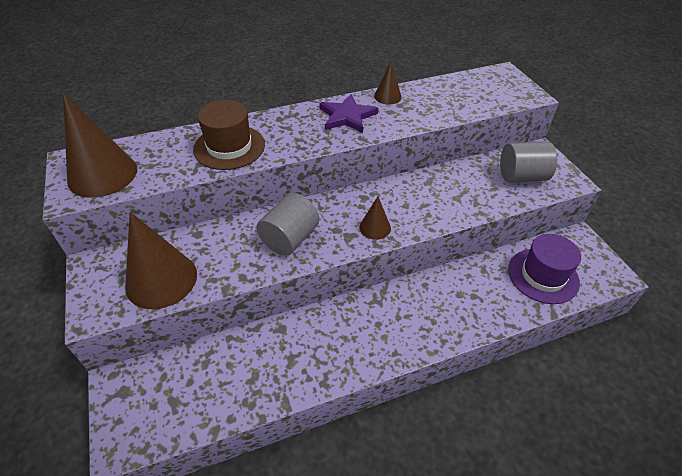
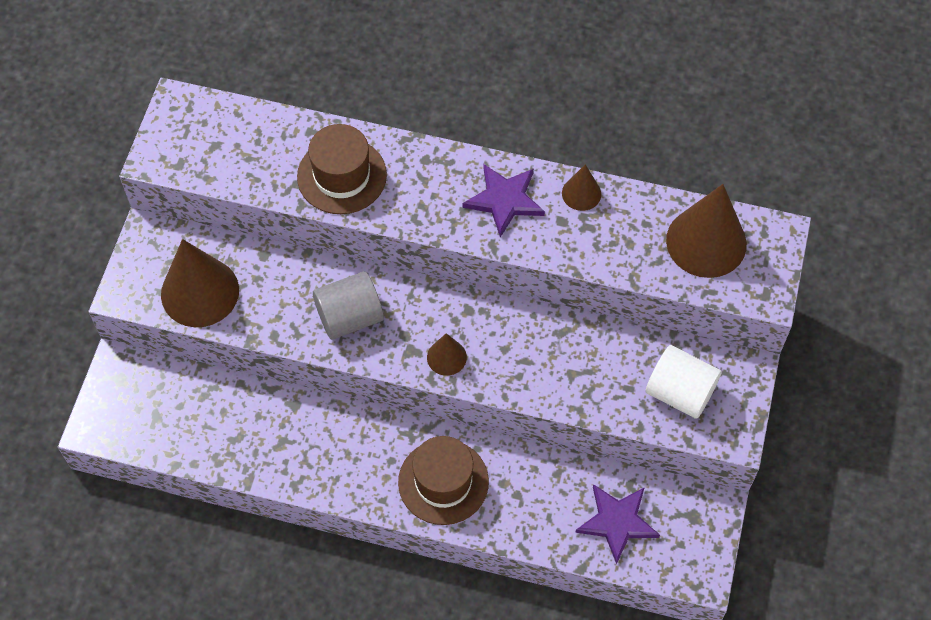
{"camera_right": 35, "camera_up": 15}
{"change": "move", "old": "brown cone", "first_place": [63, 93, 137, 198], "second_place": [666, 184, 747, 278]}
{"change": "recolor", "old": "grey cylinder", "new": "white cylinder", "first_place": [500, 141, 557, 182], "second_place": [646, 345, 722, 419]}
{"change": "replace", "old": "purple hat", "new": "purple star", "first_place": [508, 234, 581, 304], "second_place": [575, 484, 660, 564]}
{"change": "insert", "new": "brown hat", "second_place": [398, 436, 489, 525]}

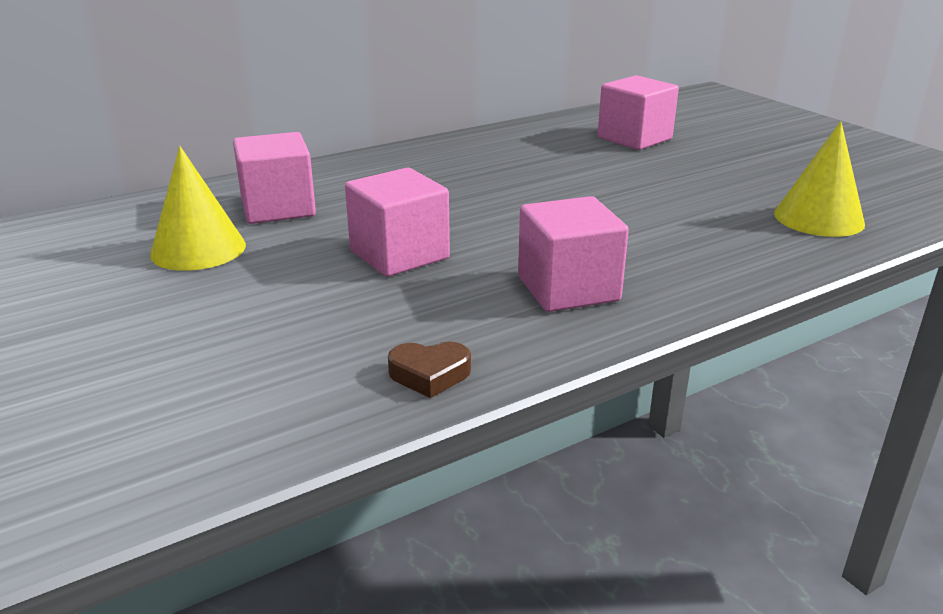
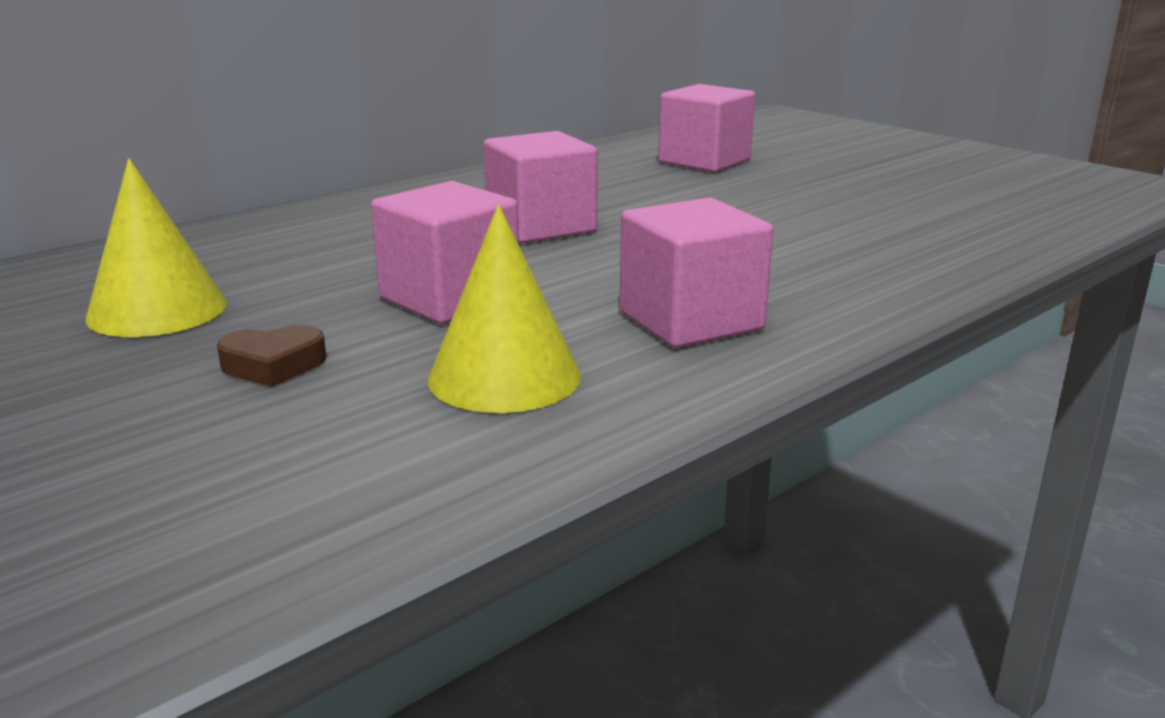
{"camera_right": -10, "camera_up": -5}
{"change": "move", "old": "pink cube", "first_place": [233, 132, 316, 224], "second_place": [484, 131, 598, 243]}
{"change": "move", "old": "brown heart", "first_place": [388, 342, 471, 398], "second_place": [217, 325, 327, 387]}
{"change": "move", "old": "yellow cone", "first_place": [774, 121, 865, 237], "second_place": [428, 204, 581, 413]}

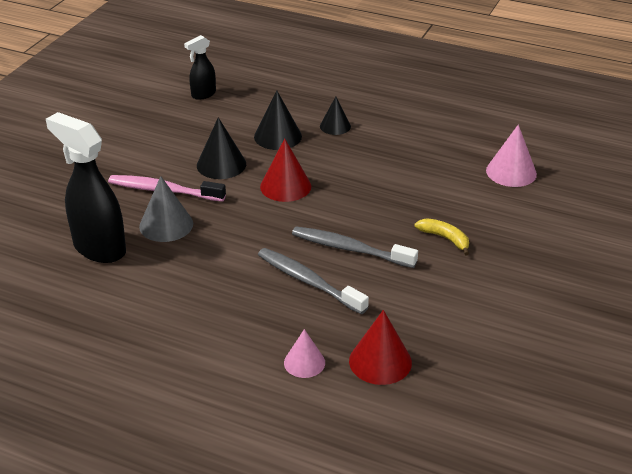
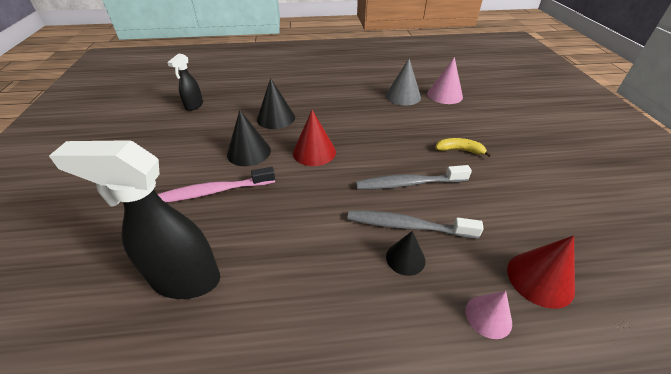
{"camera_right": -30, "camera_up": 5}
{"change": "move", "old": "grey cone", "first_place": [139, 176, 193, 242], "second_place": [386, 59, 421, 106]}
{"change": "move", "old": "black cone", "first_place": [320, 97, 351, 135], "second_place": [386, 231, 426, 276]}

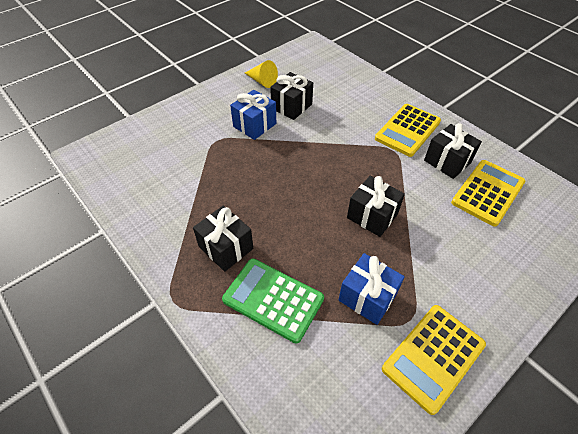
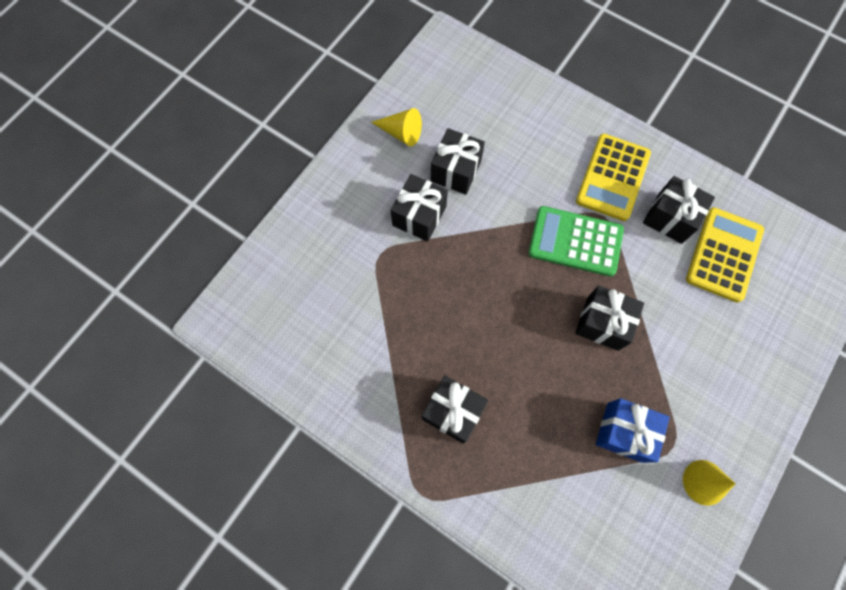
{"camera_right": -15, "camera_up": 20}
{"change": "move", "old": "green calculator", "first_place": [222, 259, 324, 344], "second_place": [528, 206, 624, 277]}
{"change": "recolor", "old": "blue gift", "new": "black gift", "first_place": [230, 90, 276, 140], "second_place": [391, 174, 448, 242]}
{"change": "replace", "old": "yellow calculator", "new": "yellow cone", "first_place": [382, 305, 486, 415], "second_place": [683, 460, 735, 506]}

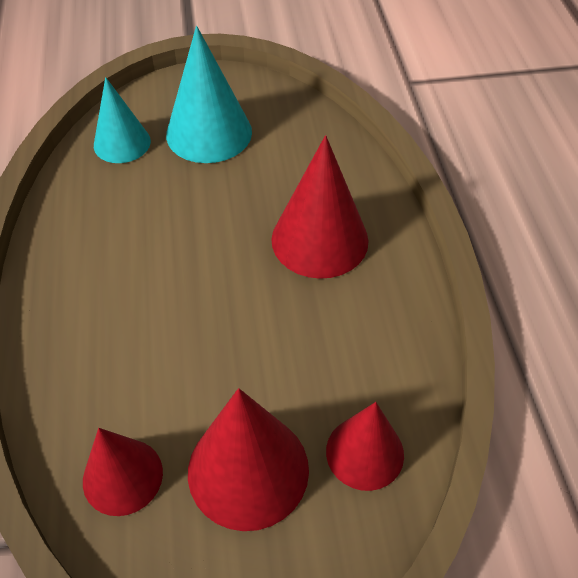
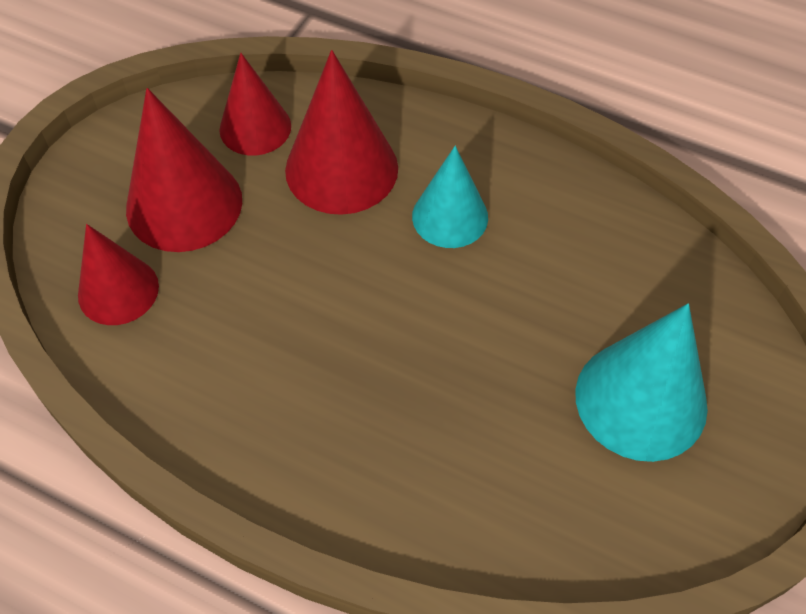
{"camera_right": 125, "camera_up": 5}
{"change": "move", "old": "turquoise cone", "first_place": [94, 77, 151, 163], "second_place": [412, 146, 488, 248]}
{"change": "move", "old": "red cone", "first_place": [271, 135, 369, 279], "second_place": [285, 50, 398, 215]}

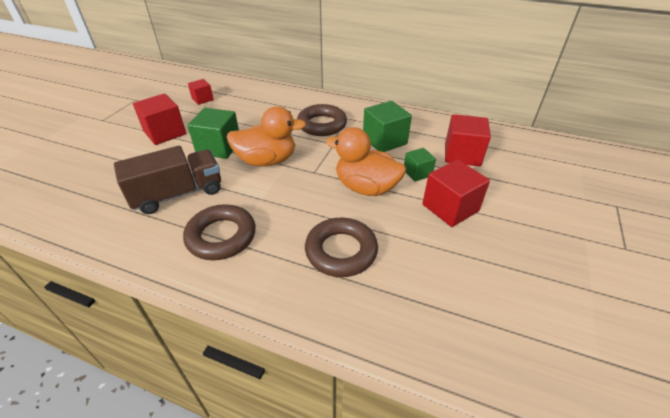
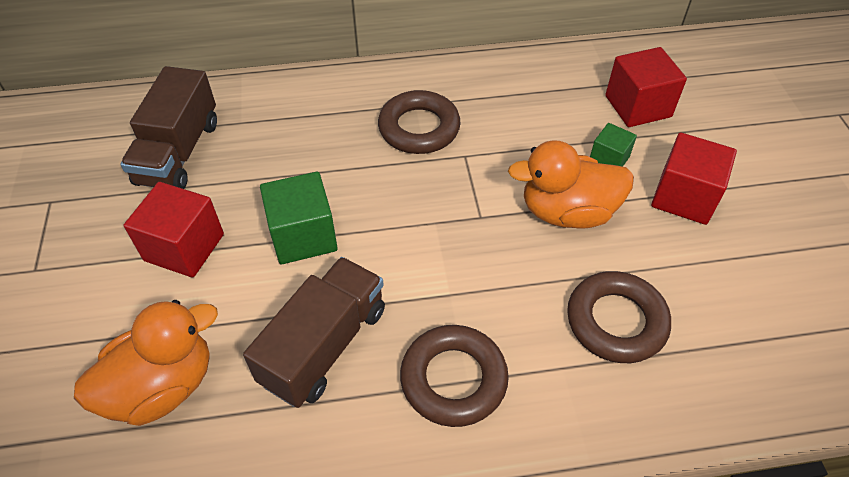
{"camera_right": -30, "camera_up": 10}
{"change": "replace", "old": "red cube", "new": "brown truck", "first_place": [188, 79, 214, 105], "second_place": [121, 66, 217, 189]}
{"change": "move", "old": "orange duck", "first_place": [226, 106, 306, 166], "second_place": [74, 300, 218, 426]}
{"change": "delete", "old": "green cube", "first_place": [363, 101, 412, 152]}

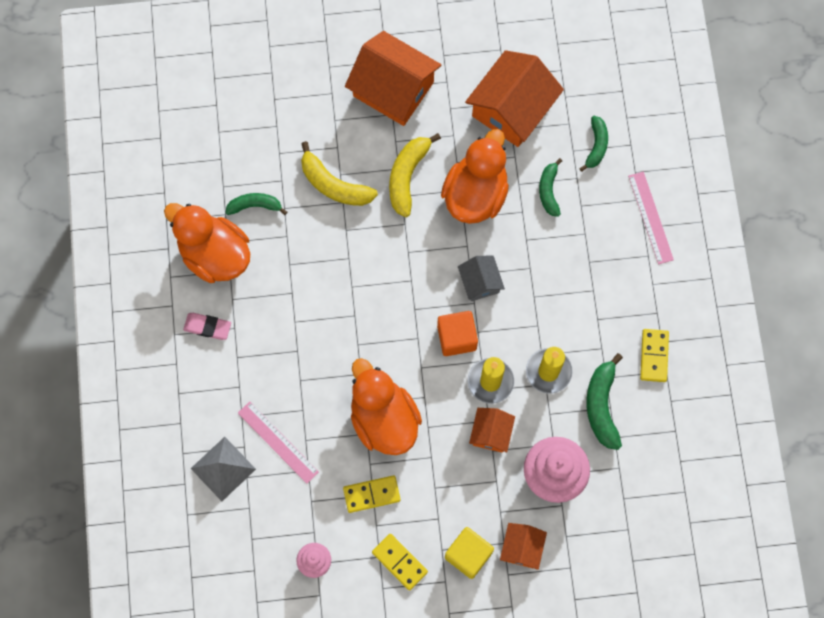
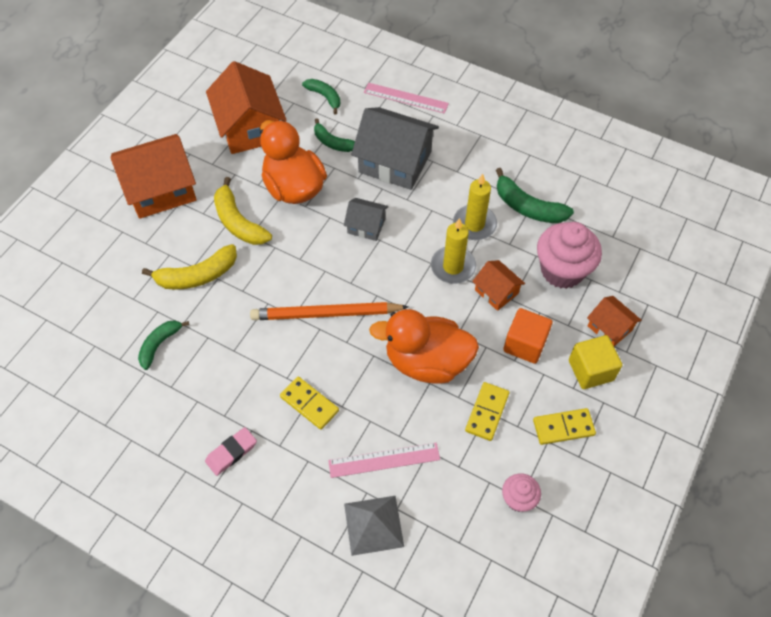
{"camera_right": -55, "camera_up": -15}
{"change": "delete", "old": "orange duck", "first_place": [164, 203, 250, 283]}
{"change": "move", "old": "orange cube", "first_place": [437, 311, 478, 356], "second_place": [503, 308, 552, 364]}
{"change": "move", "old": "yellow domino", "first_place": [640, 329, 669, 382], "second_place": [280, 376, 339, 430]}
{"change": "insert", "new": "orange pencil", "second_place": [250, 302, 408, 320]}
{"change": "insert", "new": "grey house", "second_place": [351, 107, 439, 190]}

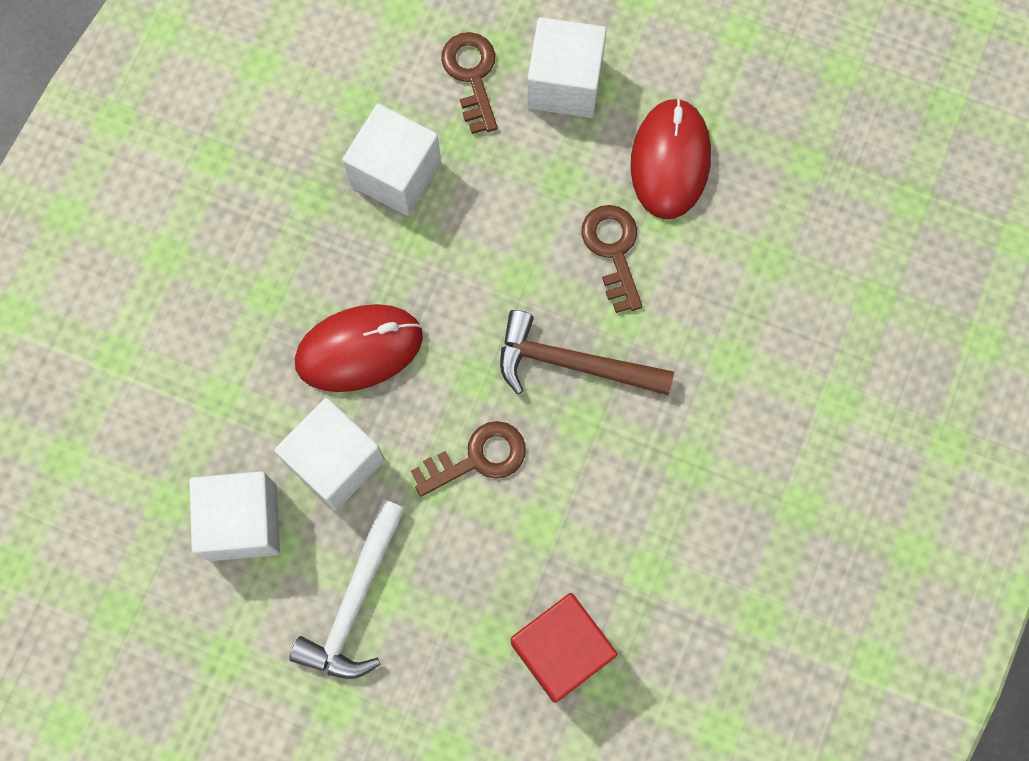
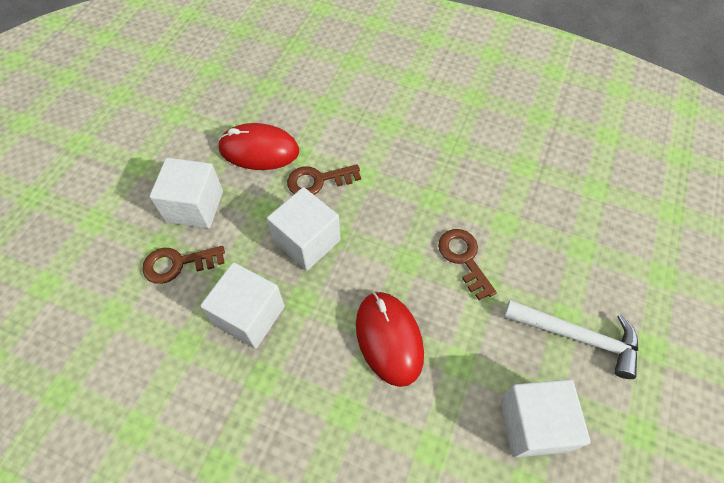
{"camera_right": -90, "camera_up": -15}
{"change": "move", "old": "white cube", "first_place": [275, 398, 385, 510], "second_place": [267, 187, 341, 271]}
{"change": "delete", "old": "brown hammer", "first_place": [500, 310, 674, 395]}
{"change": "delete", "old": "red cube", "first_place": [511, 593, 617, 703]}

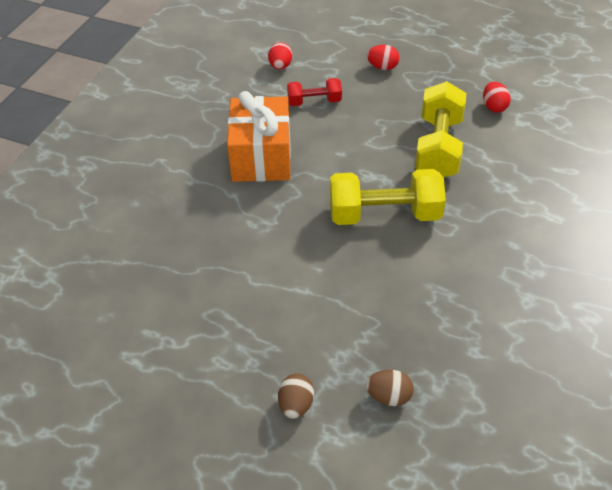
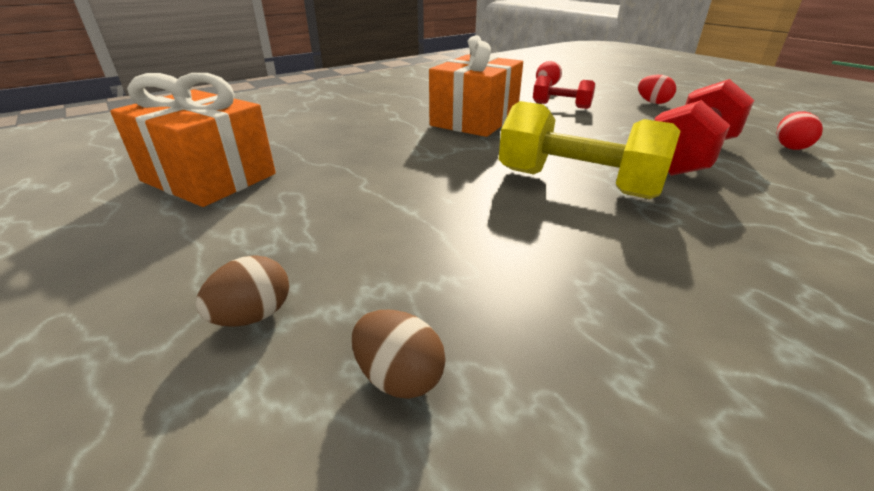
{"camera_right": 30, "camera_up": -15}
{"change": "recolor", "old": "yellow dumbbell", "new": "red dumbbell", "first_place": [415, 81, 466, 178], "second_place": [654, 79, 755, 176]}
{"change": "insert", "new": "orange gift", "second_place": [110, 73, 276, 207]}

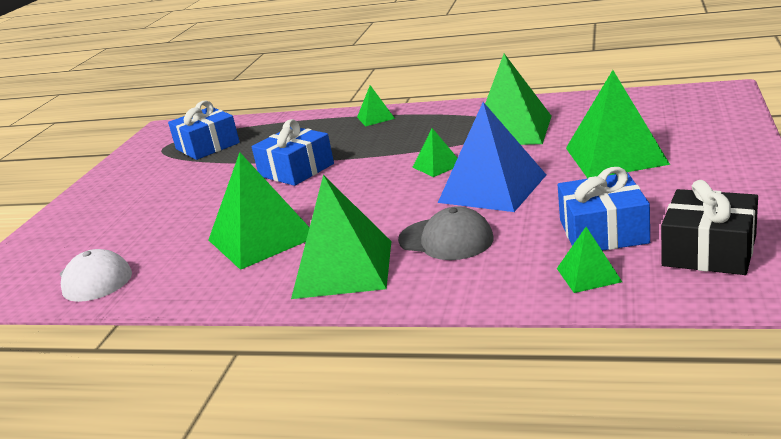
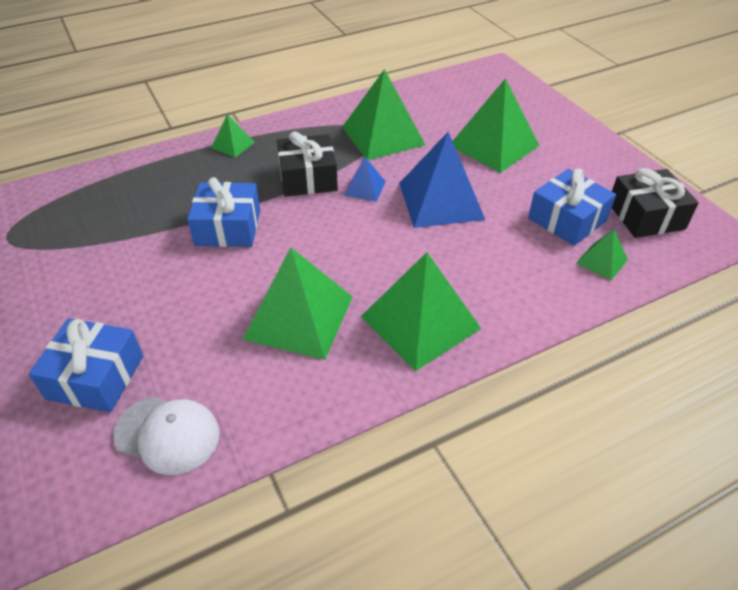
{"camera_right": -45, "camera_up": 20}
{"change": "move", "old": "blue gift", "first_place": [168, 101, 240, 160], "second_place": [29, 318, 143, 412]}
{"change": "delete", "old": "grey cap", "first_place": [398, 206, 494, 260]}
{"change": "recolor", "old": "green pyramid", "new": "blue pyramid", "first_place": [412, 128, 457, 177], "second_place": [344, 157, 386, 202]}
{"change": "insert", "new": "black gift", "second_place": [277, 131, 338, 197]}

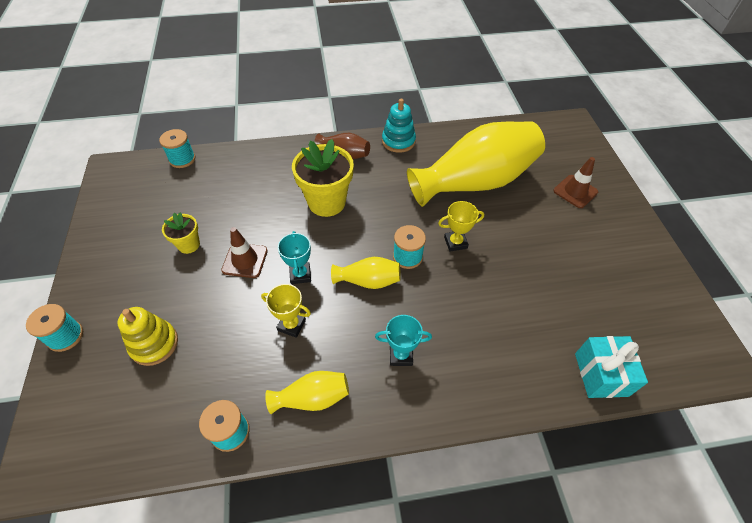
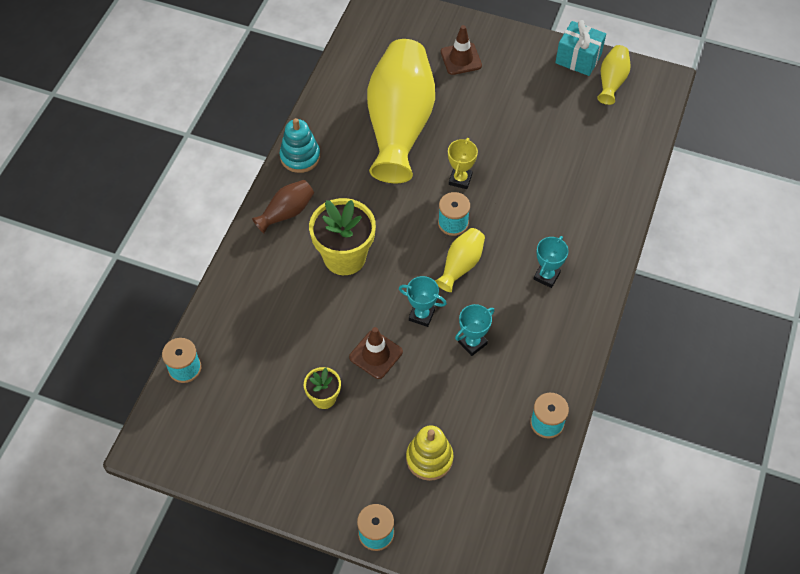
{"camera_right": -60, "camera_up": 5}
{"change": "recolor", "old": "yellow trophy", "new": "turquoise trophy", "first_place": [261, 284, 311, 338], "second_place": [455, 304, 494, 356]}
{"change": "move", "old": "yellow vase", "first_place": [265, 371, 349, 414], "second_place": [597, 45, 631, 105]}
{"change": "move", "old": "turquoise gift", "first_place": [575, 336, 648, 398], "second_place": [555, 20, 606, 76]}

